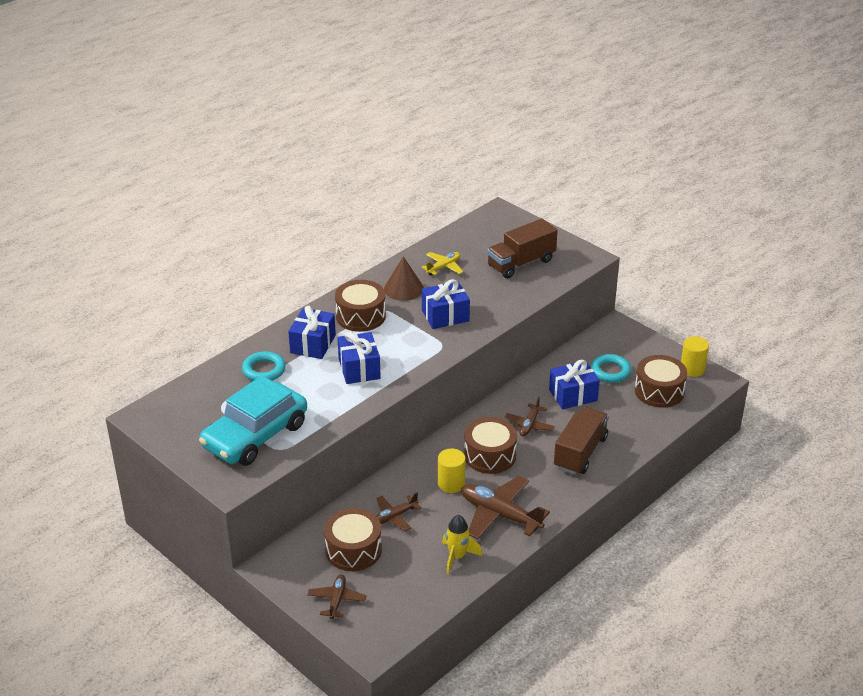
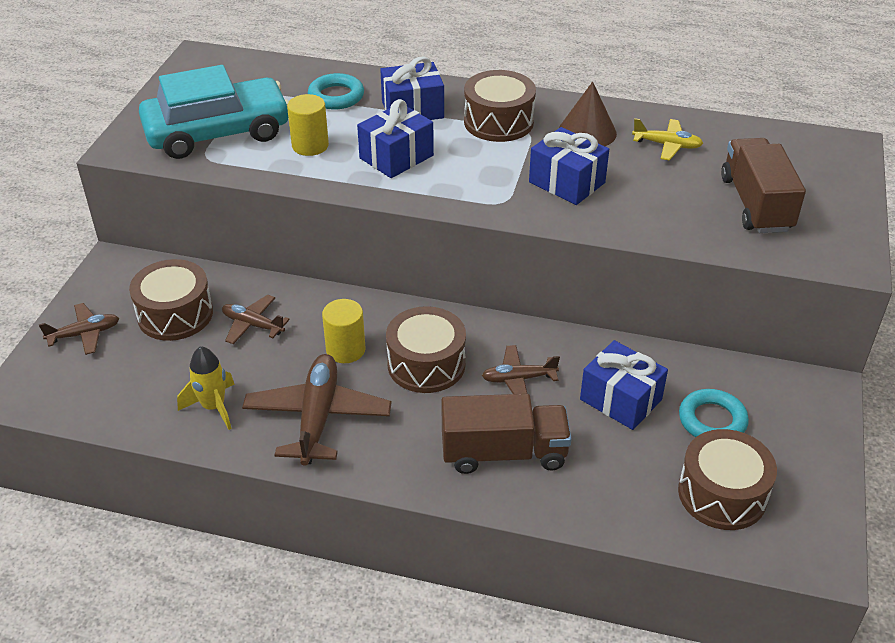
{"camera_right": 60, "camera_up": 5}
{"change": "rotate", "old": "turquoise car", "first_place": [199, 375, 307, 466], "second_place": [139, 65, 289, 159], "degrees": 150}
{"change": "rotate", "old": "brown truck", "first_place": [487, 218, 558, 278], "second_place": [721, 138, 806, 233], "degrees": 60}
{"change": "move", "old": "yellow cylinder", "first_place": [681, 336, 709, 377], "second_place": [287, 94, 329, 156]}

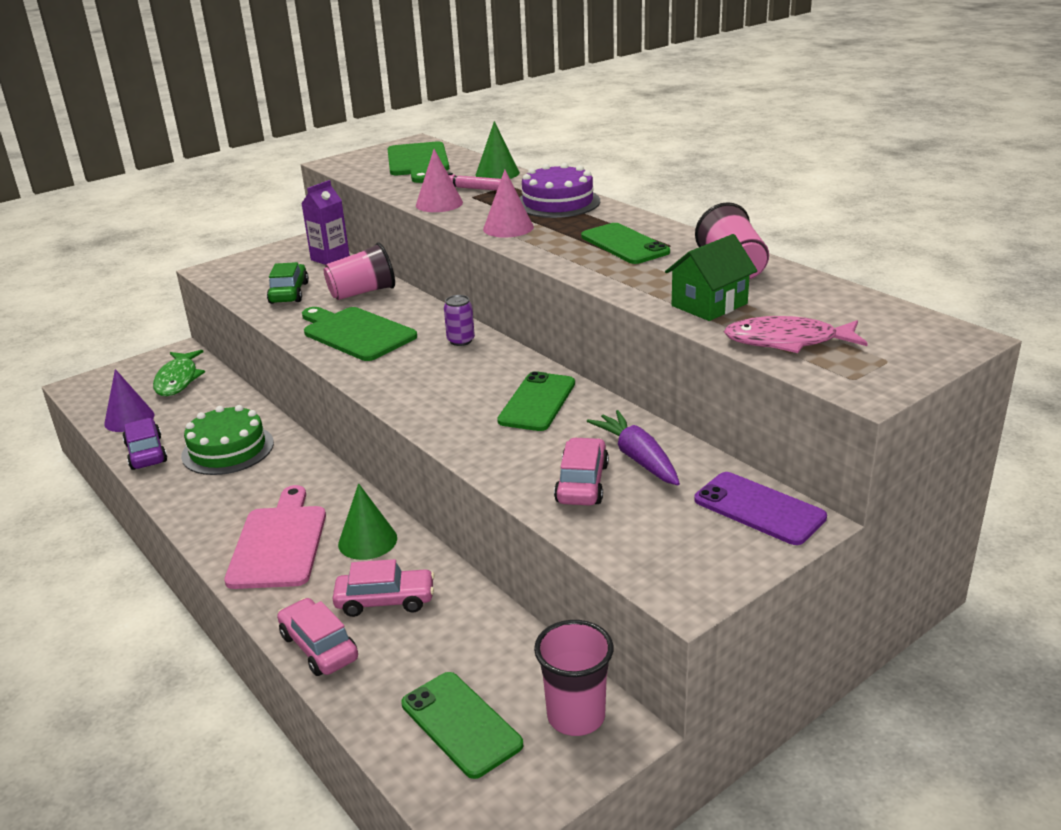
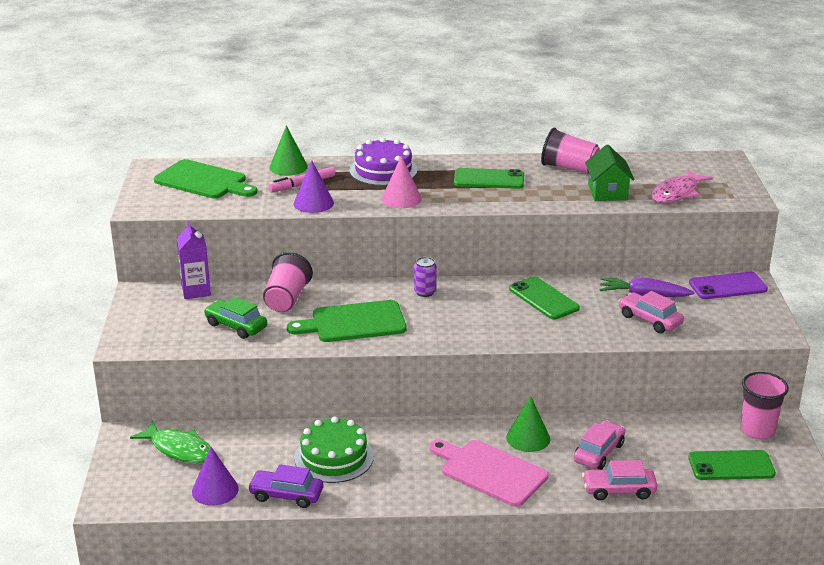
{"camera_right": -55, "camera_up": 0}
{"change": "recolor", "old": "pink cone", "new": "purple cone", "first_place": [416, 149, 463, 212], "second_place": [293, 160, 334, 213]}

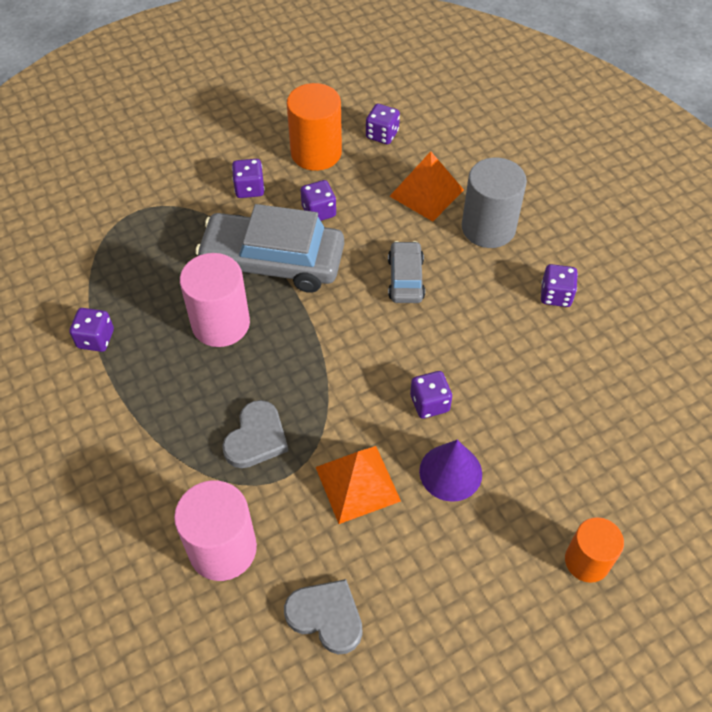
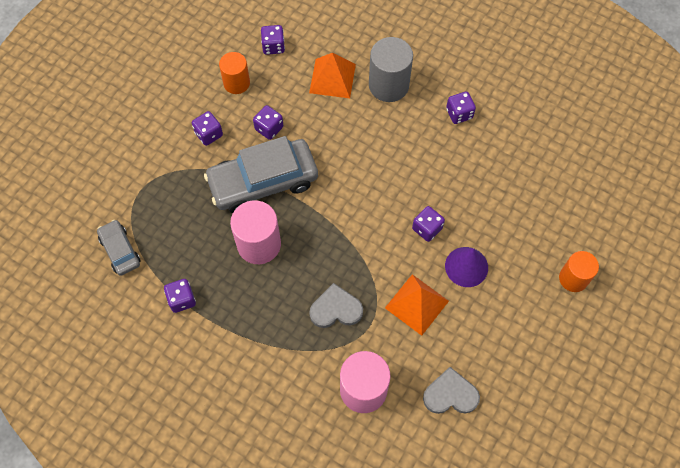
{"camera_right": -30, "camera_up": 10}
{"change": "rotate", "old": "grey heart", "first_place": [222, 400, 288, 468], "second_place": [309, 283, 363, 328], "degrees": -90}
{"change": "resize", "old": "orange cylinder", "first_place": [287, 83, 342, 171], "second_place": [219, 52, 250, 94], "factor": 0.66}
{"change": "move", "old": "grey car", "first_place": [388, 241, 425, 303], "second_place": [97, 220, 140, 276]}

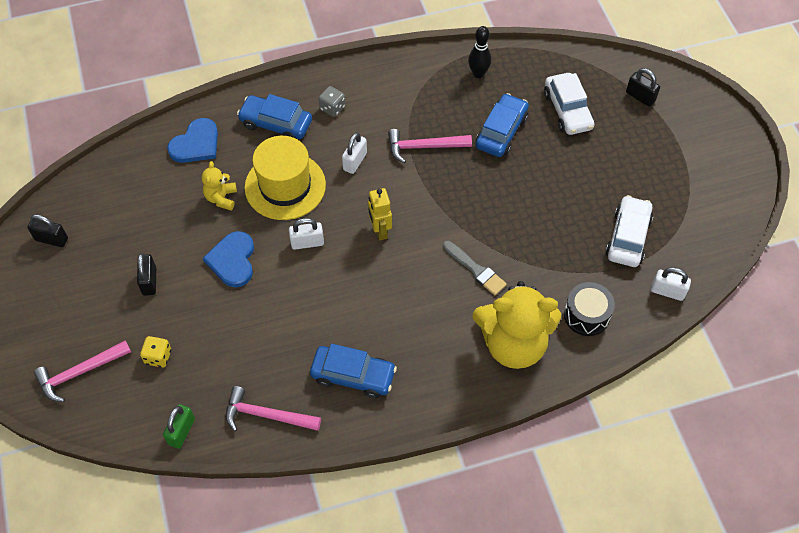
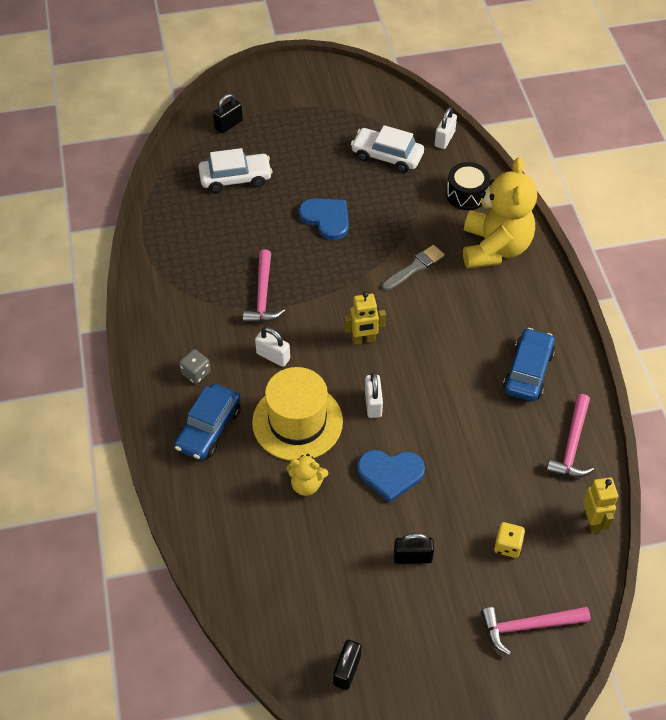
{"camera_right": -85, "camera_up": -5}
{"change": "rotate", "old": "pink hammer", "first_place": [34, 340, 131, 402], "second_place": [481, 607, 591, 655], "degrees": 105}
{"change": "replace", "old": "green padlock", "new": "yellow robot", "first_place": [163, 404, 195, 449], "second_place": [583, 477, 618, 533]}
{"change": "move", "old": "blue heart", "first_place": [167, 118, 218, 163], "second_place": [299, 198, 349, 240]}
{"change": "delete", "old": "black bowling pin", "first_place": [468, 26, 491, 78]}
{"change": "delete", "old": "blue car", "first_place": [476, 93, 529, 157]}

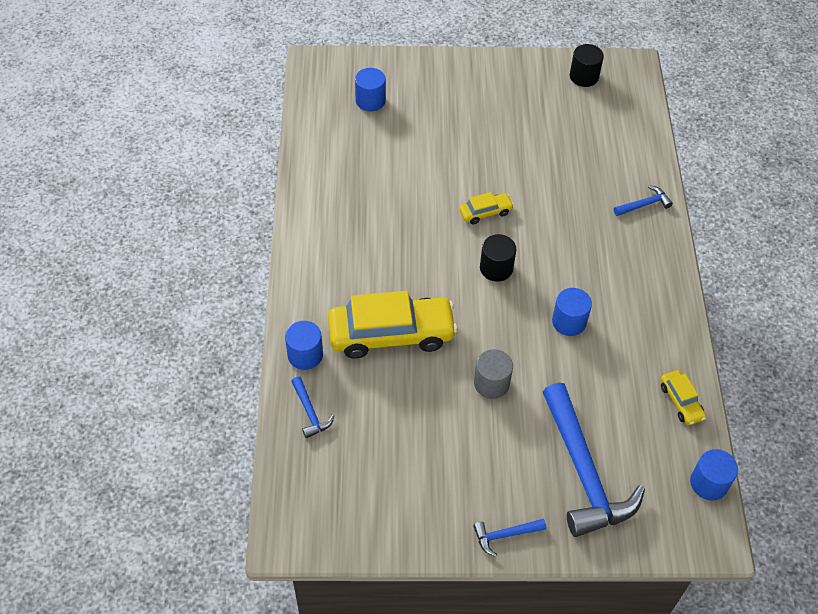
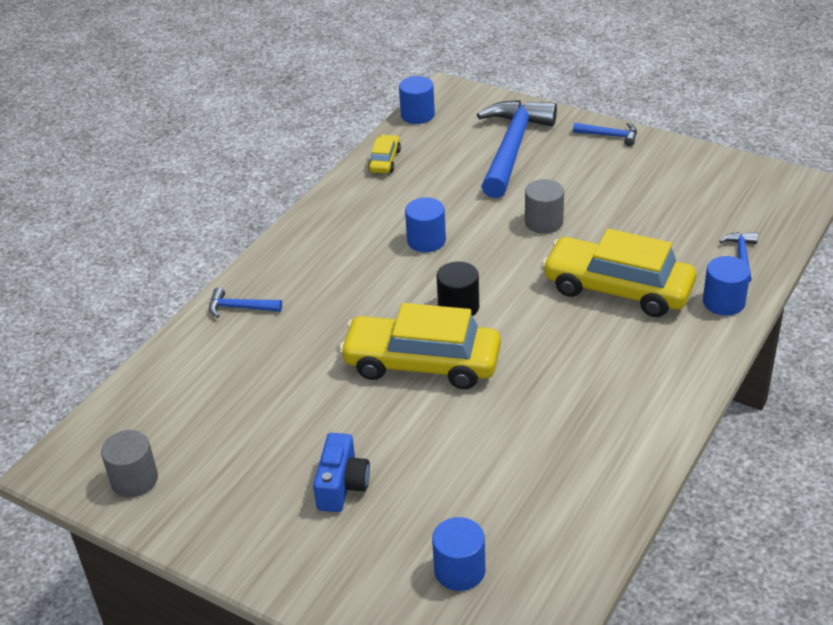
{"camera_right": -145, "camera_up": -15}
{"change": "resize", "old": "yellow car", "first_place": [459, 192, 514, 224], "second_place": [339, 303, 501, 389], "factor": 2.18}
{"change": "recolor", "old": "black cylinder", "new": "grey cylinder", "first_place": [570, 44, 604, 87], "second_place": [101, 430, 158, 497]}
{"change": "insert", "new": "blue camera", "second_place": [313, 433, 370, 512]}

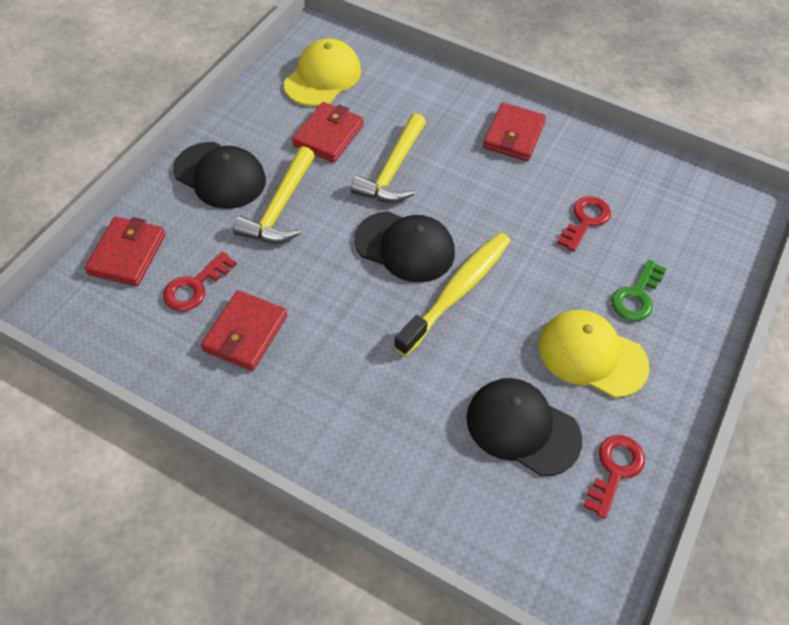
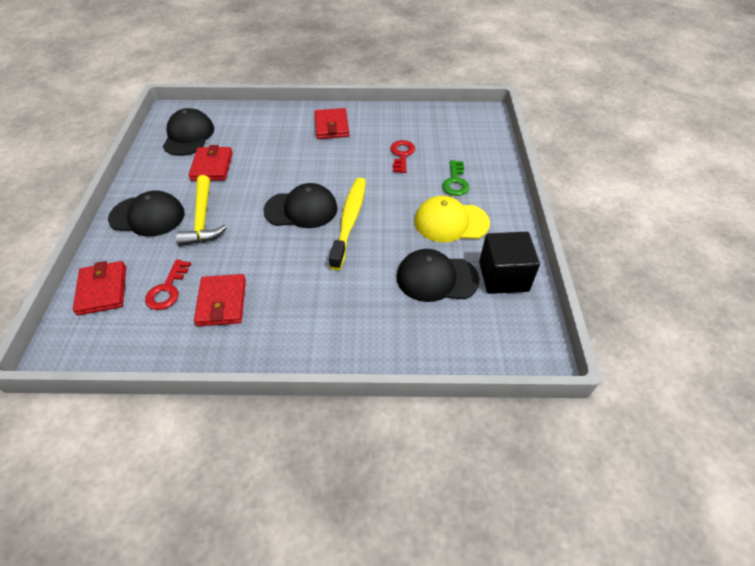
{"camera_right": -25, "camera_up": -5}
{"change": "recolor", "old": "yellow cap", "new": "black cap", "first_place": [284, 38, 361, 107], "second_place": [163, 108, 214, 156]}
{"change": "delete", "old": "yellow hammer", "first_place": [351, 113, 426, 203]}
{"change": "replace", "old": "red key", "new": "black cube", "first_place": [583, 435, 645, 519], "second_place": [479, 232, 540, 294]}

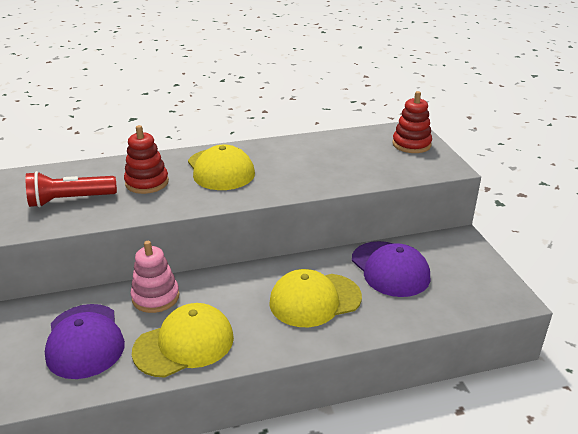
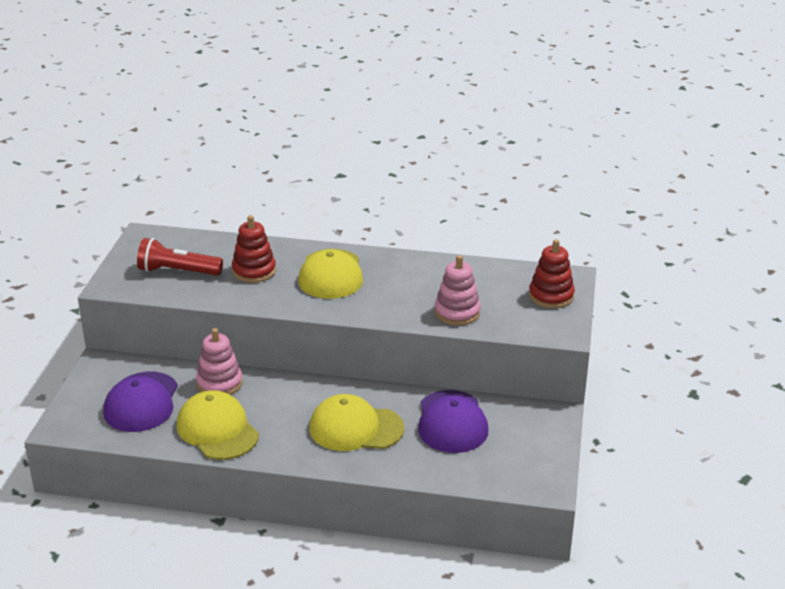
{"camera_right": 25, "camera_up": 0}
{"change": "rotate", "old": "yellow cap", "first_place": [132, 303, 234, 378], "second_place": [177, 390, 259, 460], "degrees": -120}
{"change": "insert", "new": "pink stacking toy", "second_place": [434, 255, 481, 325]}

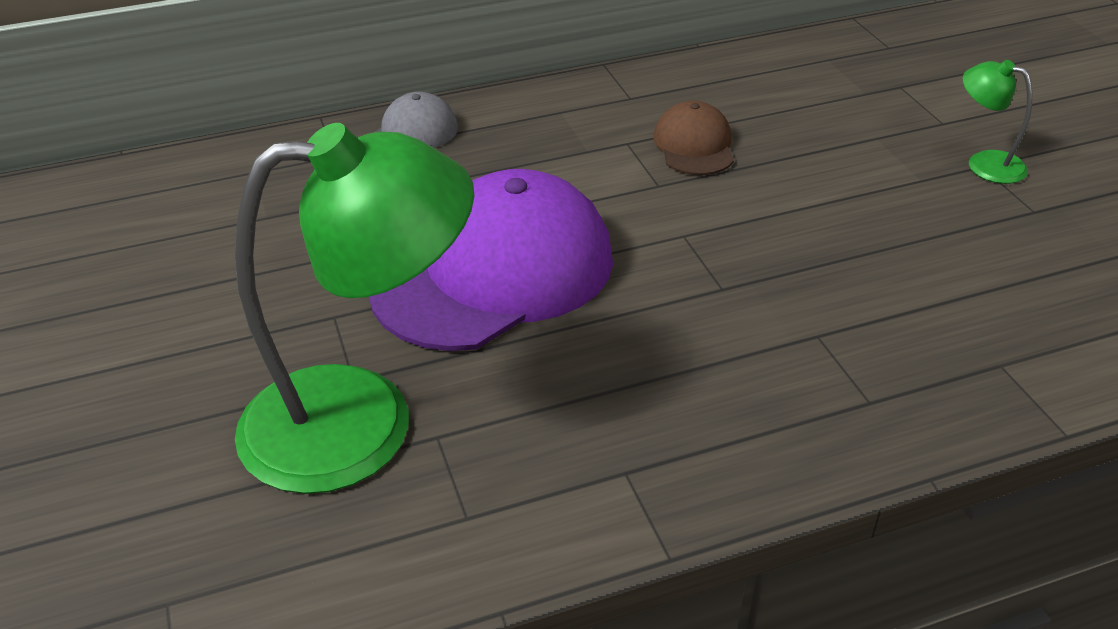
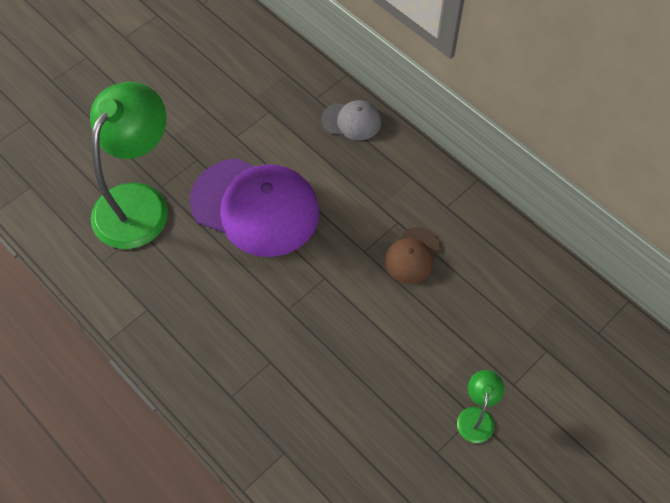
{"camera_right": 65, "camera_up": 20}
{"change": "rotate", "old": "green lamp", "first_place": [235, 123, 475, 494], "second_place": [90, 82, 168, 249], "degrees": -120}
{"change": "rotate", "old": "brown cap", "first_place": [654, 100, 734, 175], "second_place": [385, 227, 441, 284], "degrees": 150}

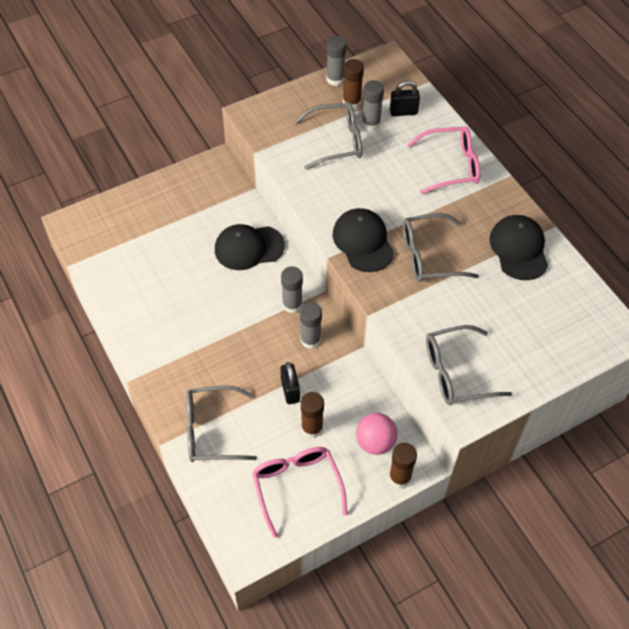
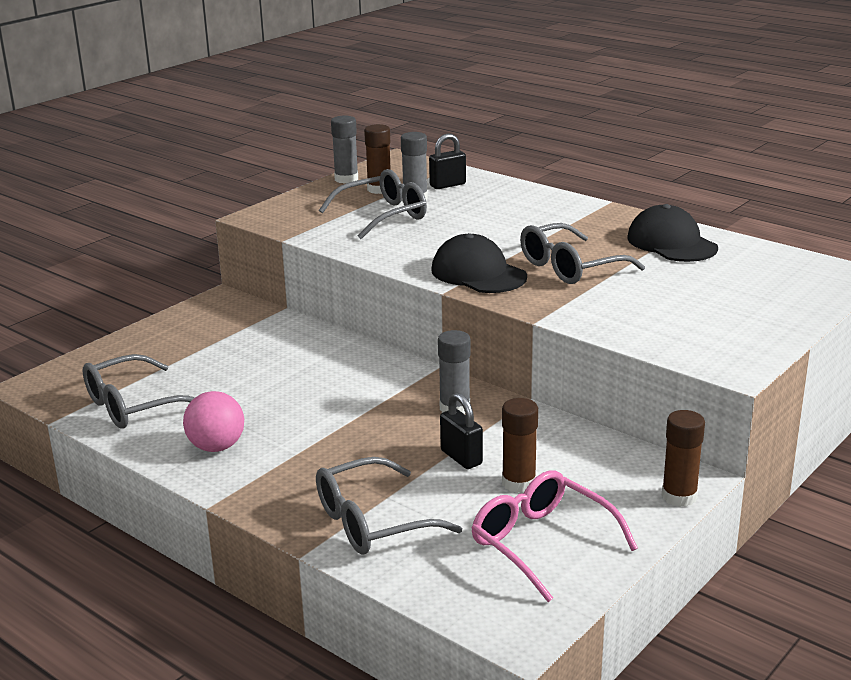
{"camera_right": -20, "camera_up": -30}
{"change": "delete", "old": "black cap", "first_place": [215, 224, 285, 270]}
{"change": "delete", "old": "grey glue stick", "first_place": [281, 266, 303, 313]}
{"change": "move", "old": "pink ball", "first_place": [356, 413, 397, 455], "second_place": [183, 391, 244, 452]}
{"change": "delete", "old": "pink glasses", "first_place": [407, 126, 480, 194]}
{"change": "move", "old": "grey glasses", "first_place": [426, 325, 512, 405], "second_place": [83, 354, 195, 429]}

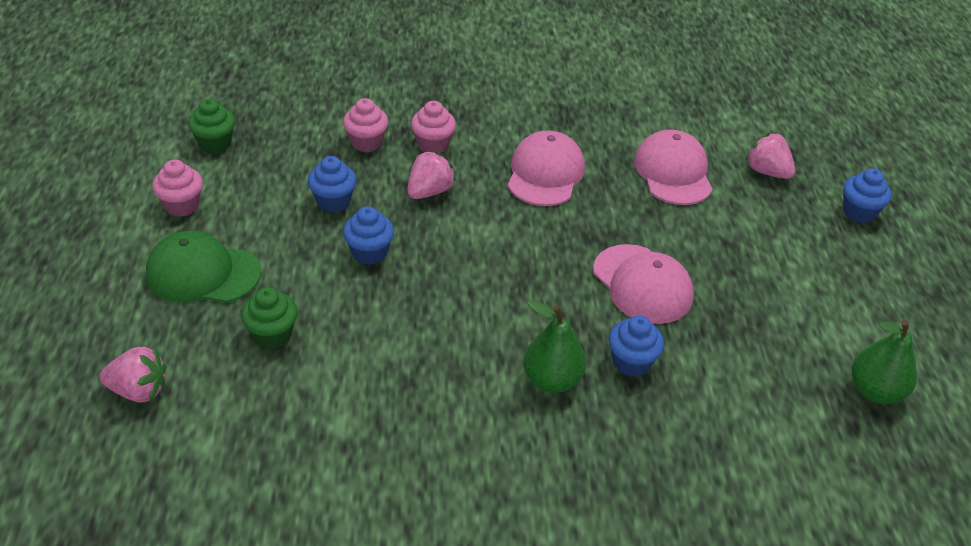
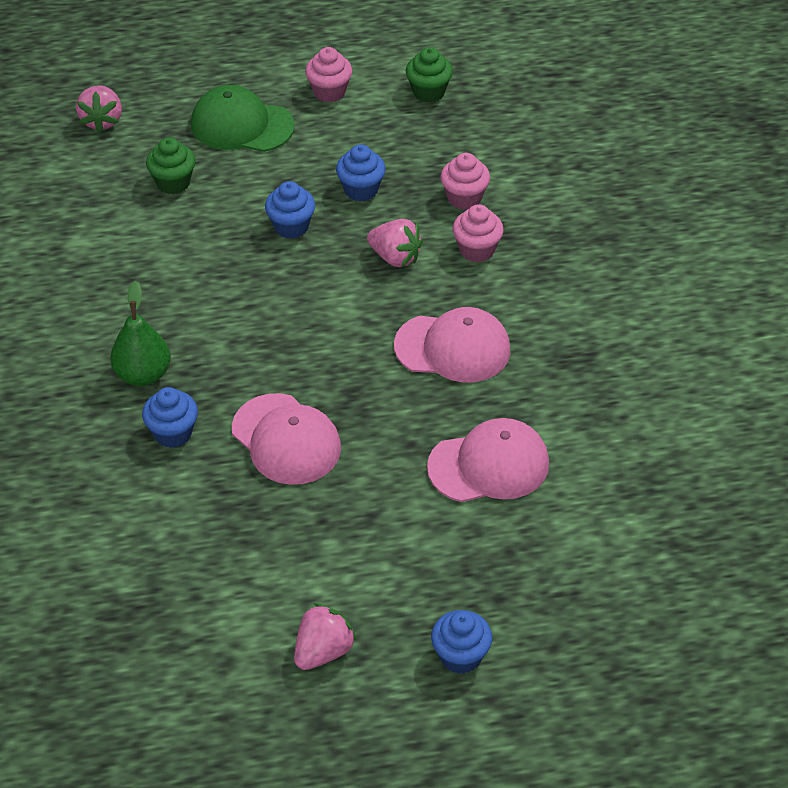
{"camera_right": 85, "camera_up": 5}
{"change": "rotate", "old": "green cap", "first_place": [146, 231, 261, 303], "second_place": [191, 85, 295, 152], "degrees": -75}
{"change": "rotate", "old": "pink cap", "first_place": [593, 244, 694, 324], "second_place": [232, 393, 341, 485], "degrees": -90}
{"change": "move", "old": "pink strawberry", "first_place": [745, 133, 795, 179], "second_place": [294, 603, 357, 670]}
{"change": "delete", "old": "green pear", "first_place": [852, 320, 917, 404]}

